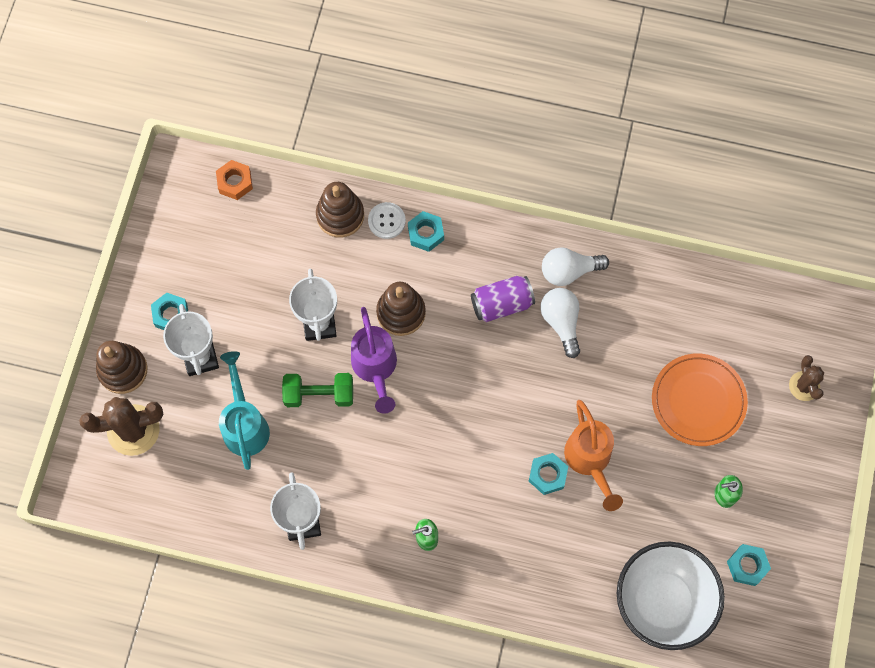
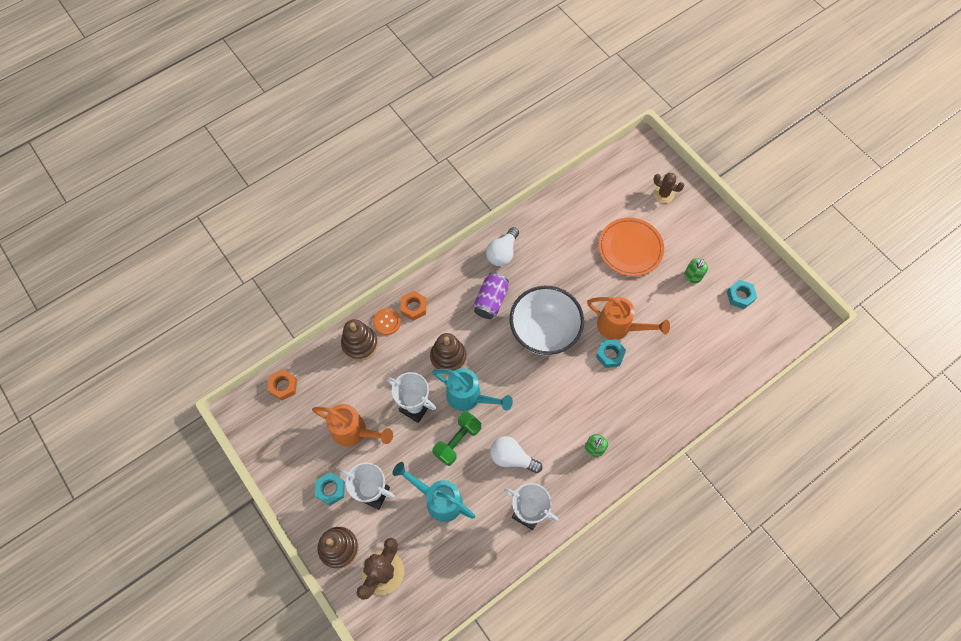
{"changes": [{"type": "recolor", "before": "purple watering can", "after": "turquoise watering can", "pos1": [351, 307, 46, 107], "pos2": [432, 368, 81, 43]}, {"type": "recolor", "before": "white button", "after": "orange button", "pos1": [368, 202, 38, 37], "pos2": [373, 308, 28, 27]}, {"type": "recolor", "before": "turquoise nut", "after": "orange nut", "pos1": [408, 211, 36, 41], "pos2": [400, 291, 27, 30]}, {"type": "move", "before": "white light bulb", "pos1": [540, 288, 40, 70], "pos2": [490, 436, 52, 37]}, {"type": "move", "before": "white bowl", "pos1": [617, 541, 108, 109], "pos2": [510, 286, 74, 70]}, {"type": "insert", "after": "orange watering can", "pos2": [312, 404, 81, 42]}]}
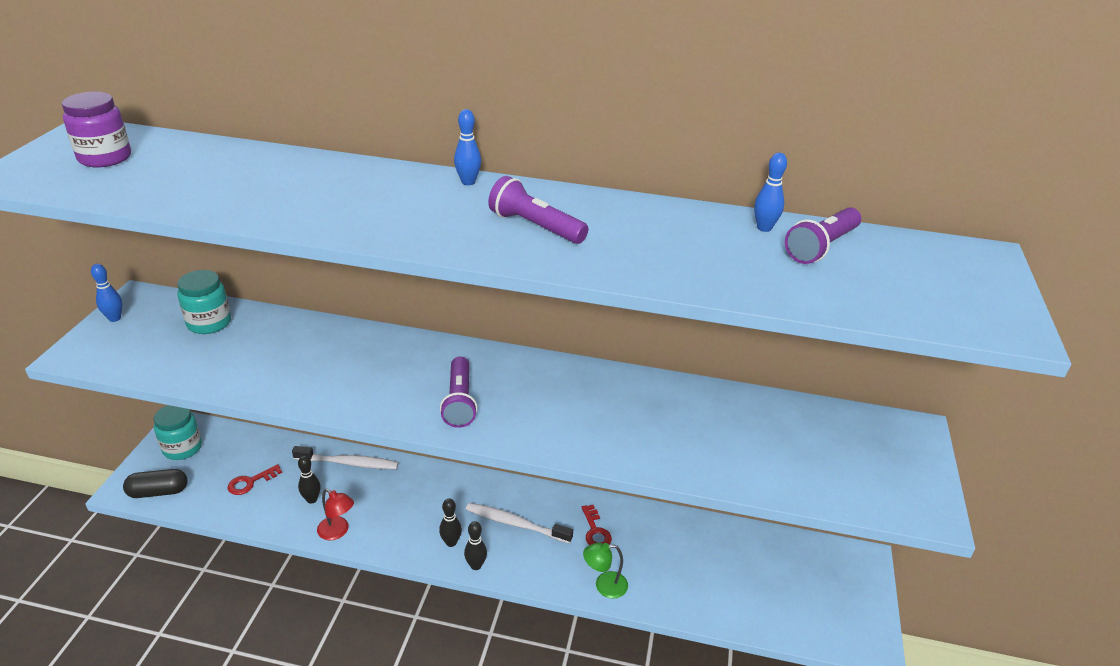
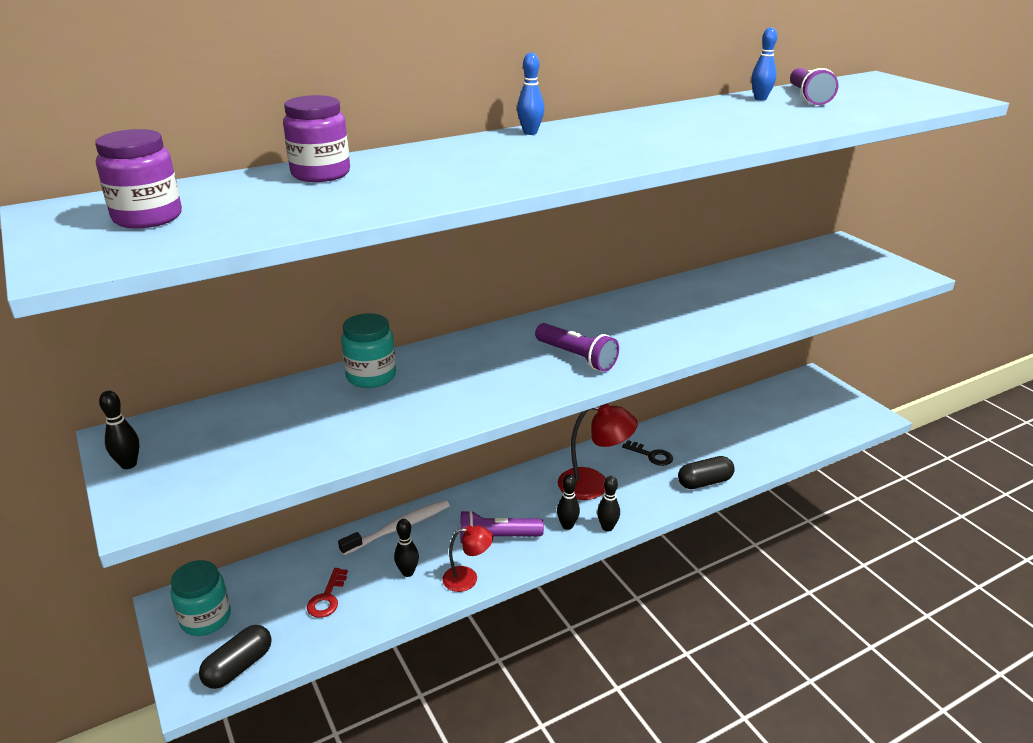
{"changes": [{"type": "recolor", "before": "blue bowling pin", "after": "black bowling pin", "pos1": [91, 264, 31, 58], "pos2": [99, 391, 40, 78]}, {"type": "move", "before": "turquoise jar", "pos1": [177, 270, 54, 64], "pos2": [341, 313, 55, 75]}, {"type": "replace", "before": "white toothbrush", "after": "red lamp", "pos1": [466, 503, 107, 41], "pos2": [558, 403, 80, 97]}, {"type": "move", "before": "purple flashlight", "pos1": [488, 176, 100, 68], "pos2": [460, 510, 84, 33]}, {"type": "recolor", "before": "red key", "after": "black key", "pos1": [582, 505, 30, 40], "pos2": [622, 440, 51, 26]}, {"type": "replace", "before": "green lamp", "after": "black capsule", "pos1": [583, 543, 45, 56], "pos2": [678, 456, 57, 33]}, {"type": "insert", "after": "purple jar", "pos2": [283, 95, 67, 87]}]}
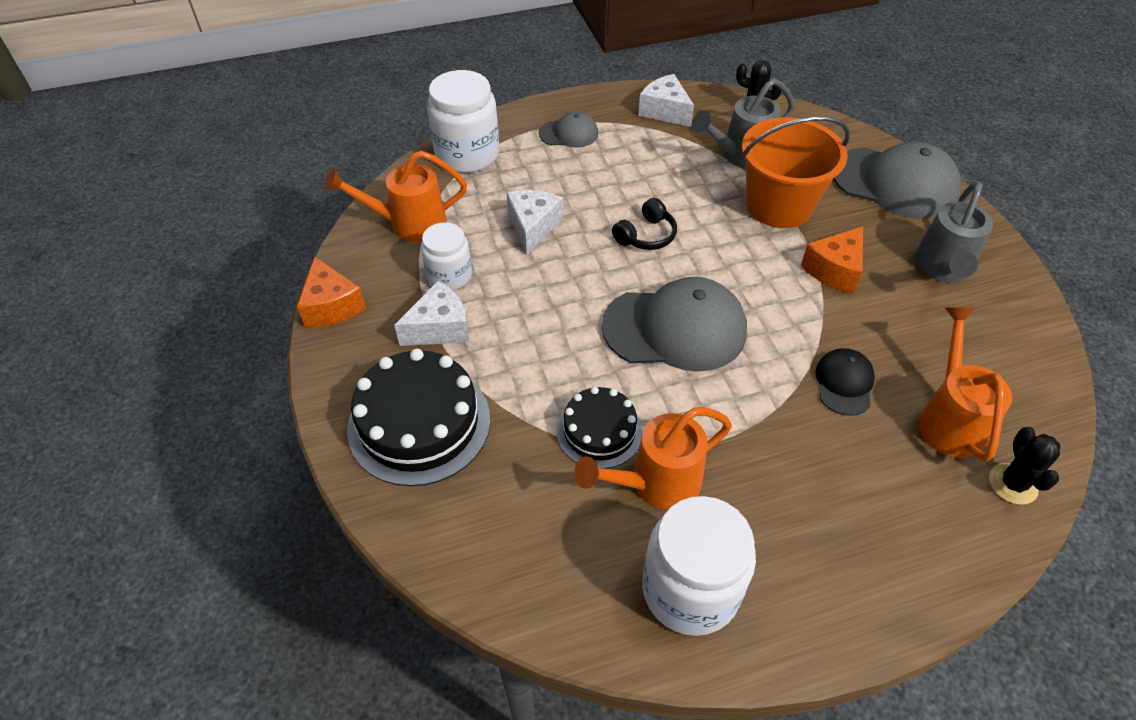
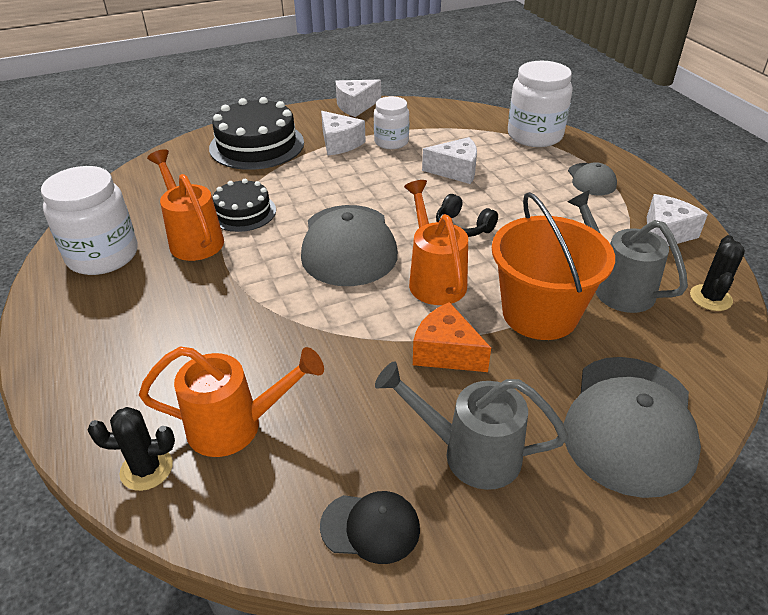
{"changes": [{"type": "recolor", "before": "orange cheese", "after": "white cheese", "pos1": [297, 257, 69, 70], "pos2": [335, 79, 46, 38]}, {"type": "move", "before": "orange watering can", "pos1": [324, 151, 143, 91], "pos2": [404, 180, 64, 125]}, {"type": "move", "before": "black cap", "pos1": [816, 348, 59, 68], "pos2": [320, 491, 100, 73]}]}
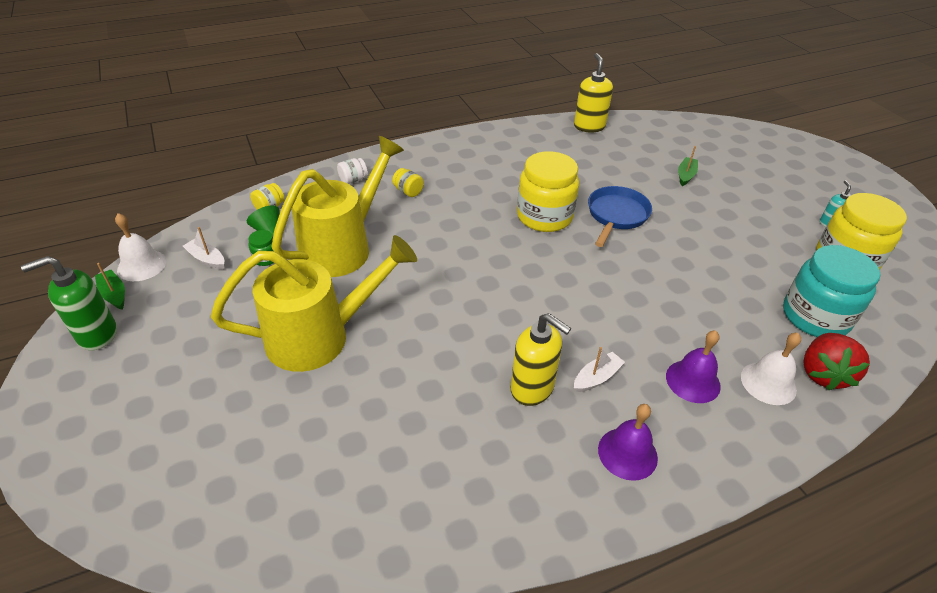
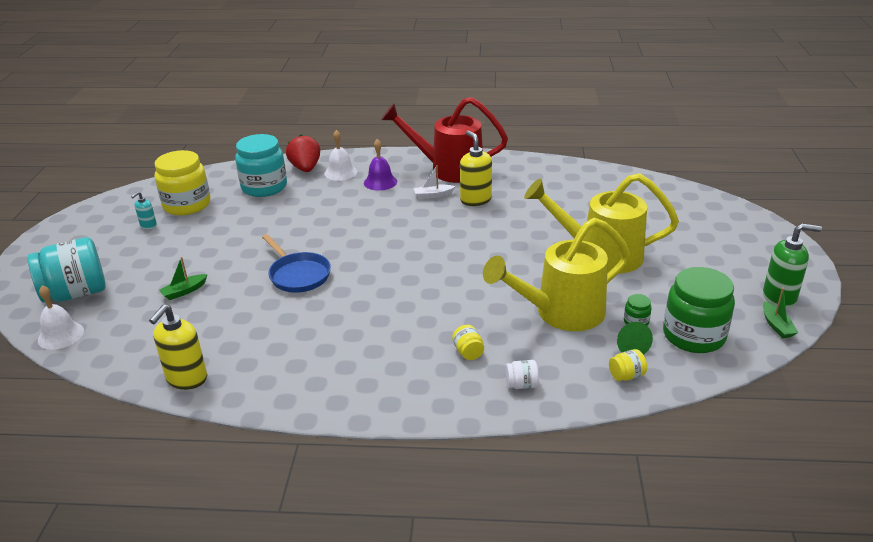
{"changes": [{"type": "move", "before": "white bell", "pos1": [115, 213, 51, 68], "pos2": [38, 285, 46, 65]}, {"type": "replace", "before": "white boat", "after": "green jar", "pos1": [183, 227, 41, 42], "pos2": [663, 267, 72, 86]}, {"type": "delete", "before": "yellow jar", "pos1": [517, 151, 62, 81]}, {"type": "rotate", "before": "blue pan", "pos1": [588, 186, 64, 61], "pos2": [262, 234, 69, 59], "turn": -90}, {"type": "replace", "before": "purple bell", "after": "red watering can", "pos1": [598, 404, 60, 77], "pos2": [381, 97, 127, 86]}, {"type": "rotate", "before": "red strawberry", "pos1": [803, 333, 67, 57], "pos2": [286, 135, 34, 37], "turn": -60}, {"type": "insert", "after": "turquoise jar", "pos2": [28, 237, 78, 66]}]}
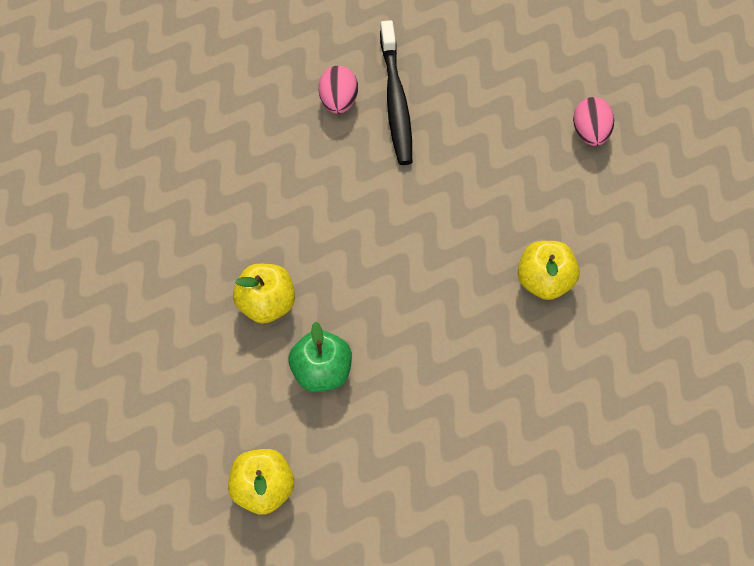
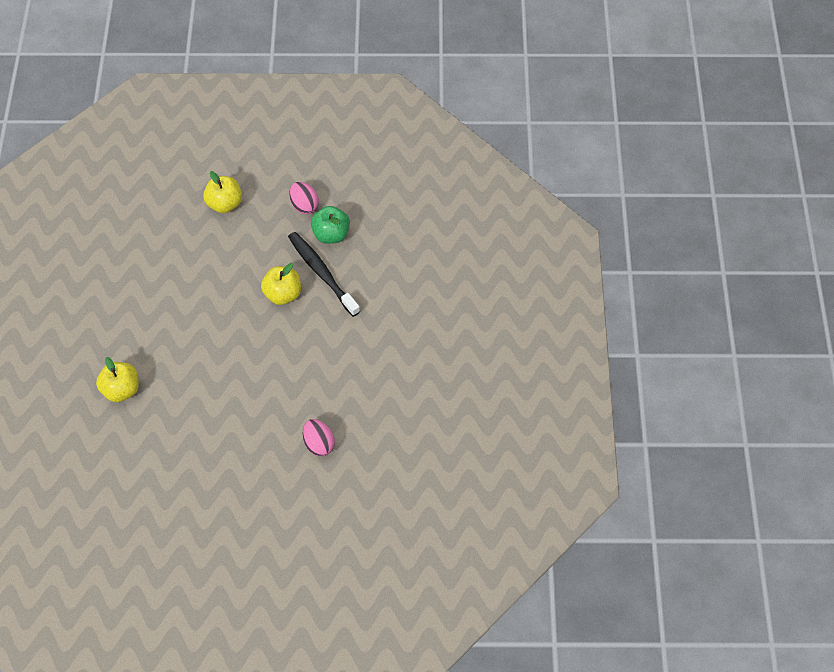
{"changes": [{"type": "move", "before": "green apple", "pos1": [289, 322, 63, 70], "pos2": [311, 206, 39, 38]}, {"type": "move", "before": "black toothbrush", "pos1": [380, 20, 32, 145], "pos2": [288, 232, 72, 85]}, {"type": "move", "before": "pink egg", "pos1": [573, 97, 41, 49], "pos2": [289, 182, 30, 32]}]}
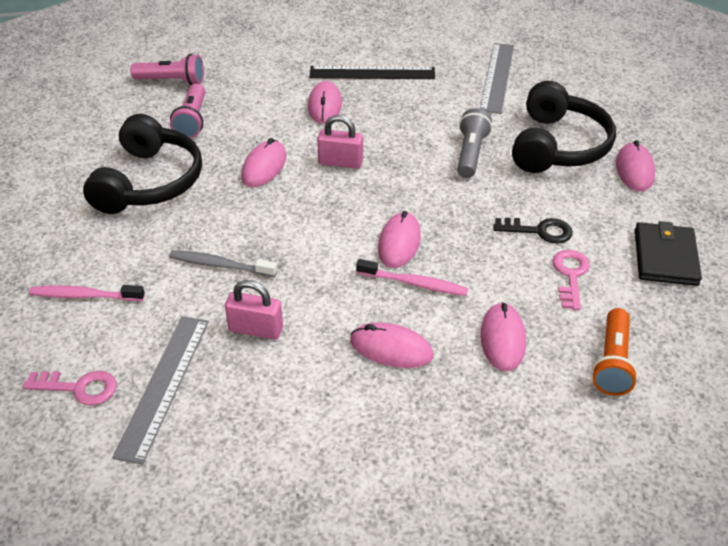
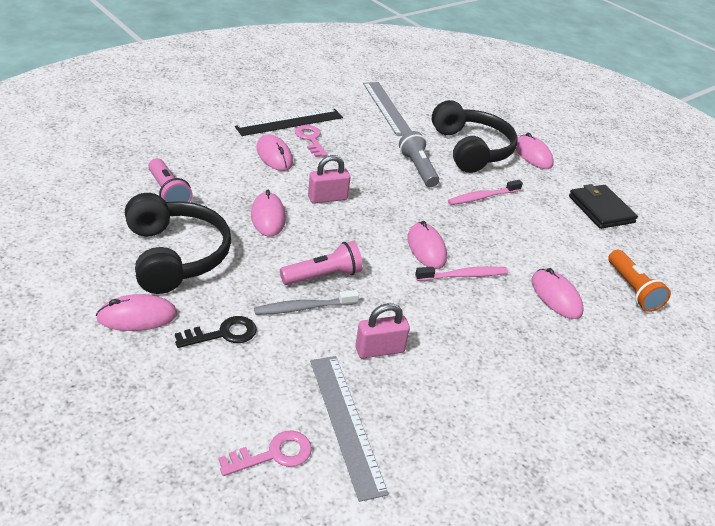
{"changes": [{"type": "move", "before": "pink toothbrush", "pos1": [29, 285, 116, 16], "pos2": [448, 180, 75, 25]}, {"type": "move", "before": "pink flashlight", "pos1": [130, 54, 74, 31], "pos2": [280, 241, 83, 44]}, {"type": "move", "before": "pink mouse", "pos1": [350, 322, 83, 46], "pos2": [96, 294, 81, 37]}, {"type": "move", "before": "black key", "pos1": [493, 218, 80, 26], "pos2": [175, 316, 82, 32]}, {"type": "move", "before": "pink key", "pos1": [552, 250, 38, 60], "pos2": [295, 125, 33, 32]}]}
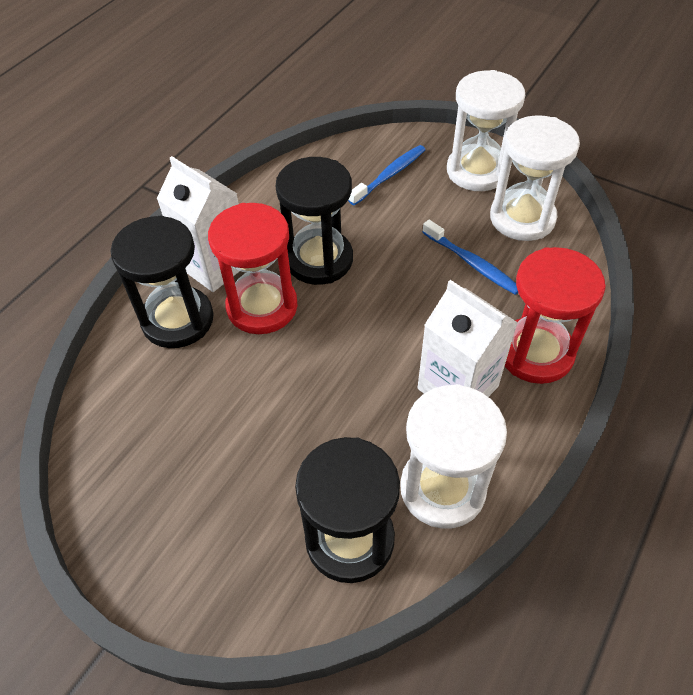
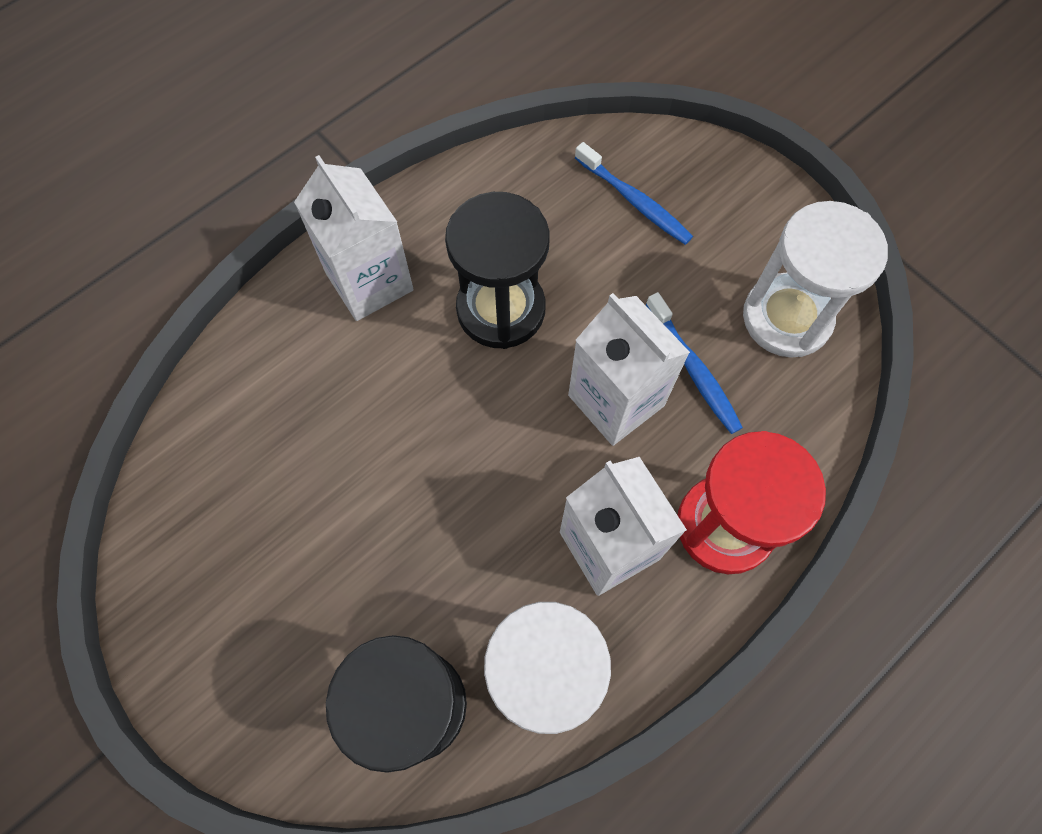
{"changes": [{"type": "delete", "before": "black hourglass", "pos1": [111, 215, 103, 133]}, {"type": "delete", "before": "red hourglass", "pos1": [208, 203, 90, 131]}, {"type": "rotate", "before": "blue toothbrush", "pos1": [348, 145, 78, 61], "pos2": [575, 142, 118, 103], "turn": 75}, {"type": "delete", "before": "white hourglass", "pos1": [447, 70, 78, 121]}, {"type": "insert", "after": "white carton", "pos2": [568, 293, 122, 153]}]}
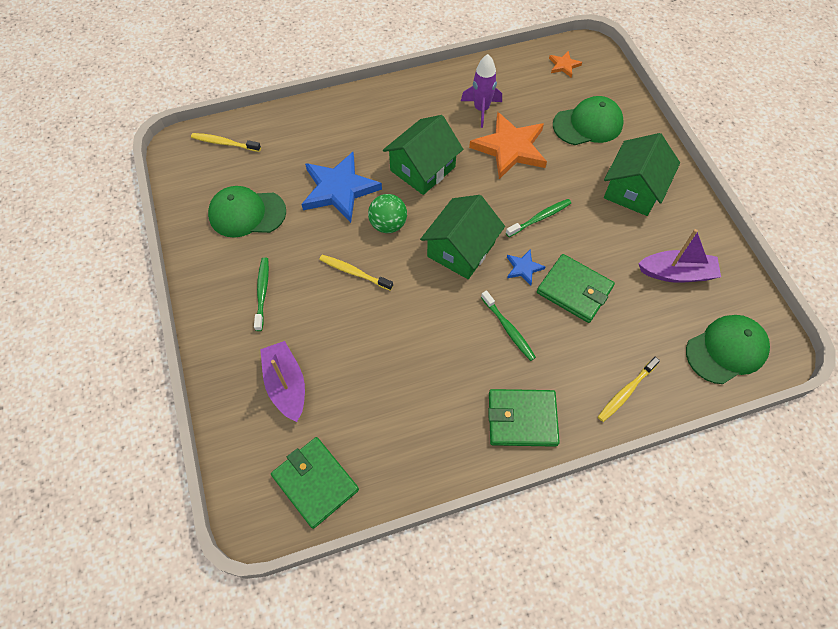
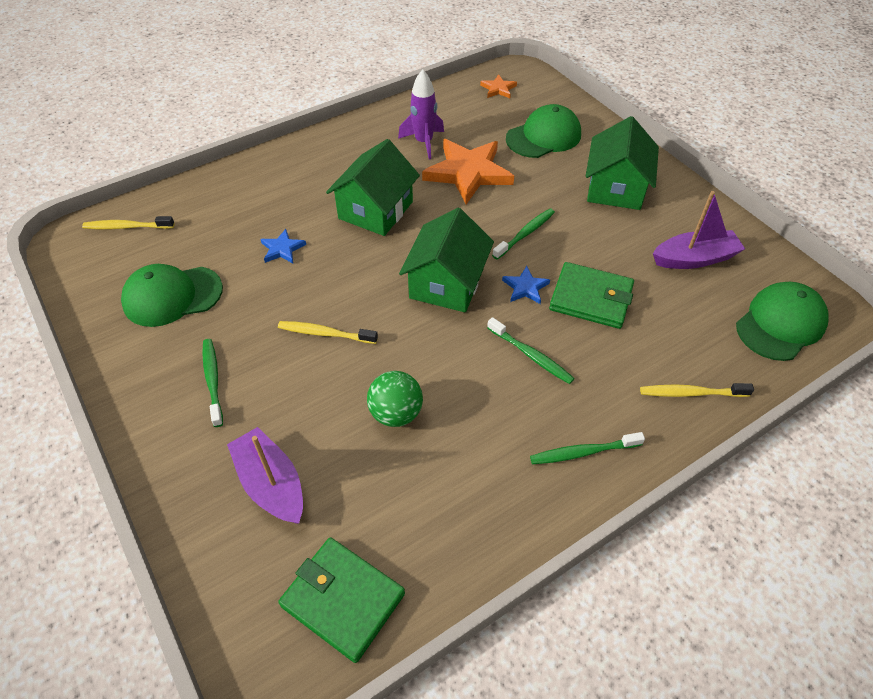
{"changes": [{"type": "resize", "before": "blue star", "pos1": [302, 152, 80, 71], "pos2": [260, 229, 46, 34], "scale": 0.46}, {"type": "move", "before": "green ball", "pos1": [368, 194, 39, 39], "pos2": [367, 371, 56, 56]}, {"type": "replace", "before": "green wallet", "after": "green toothbrush", "pos1": [488, 389, 72, 58], "pos2": [530, 432, 115, 32]}, {"type": "rotate", "before": "yellow toothbrush", "pos1": [598, 357, 62, 65], "pos2": [640, 383, 114, 14], "turn": 60}]}
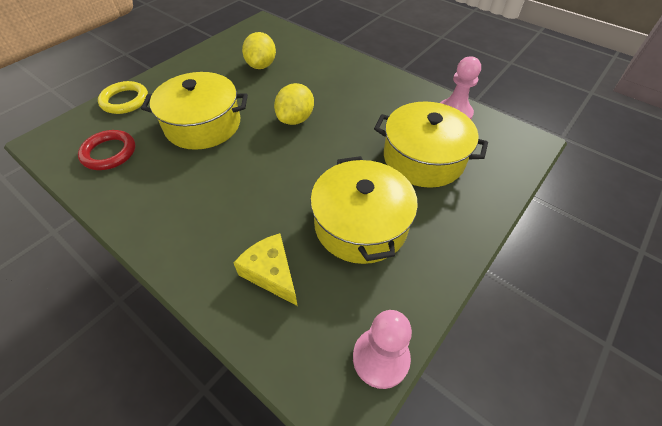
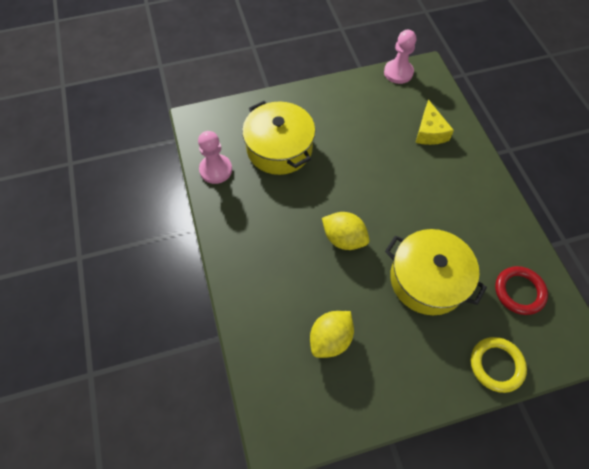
{"changes": [{"type": "rotate", "before": "yellow lemon", "pos1": [274, 83, 40, 42], "pos2": [322, 212, 47, 38], "turn": 60}, {"type": "delete", "before": "yellow pot", "pos1": [310, 156, 108, 108]}]}
